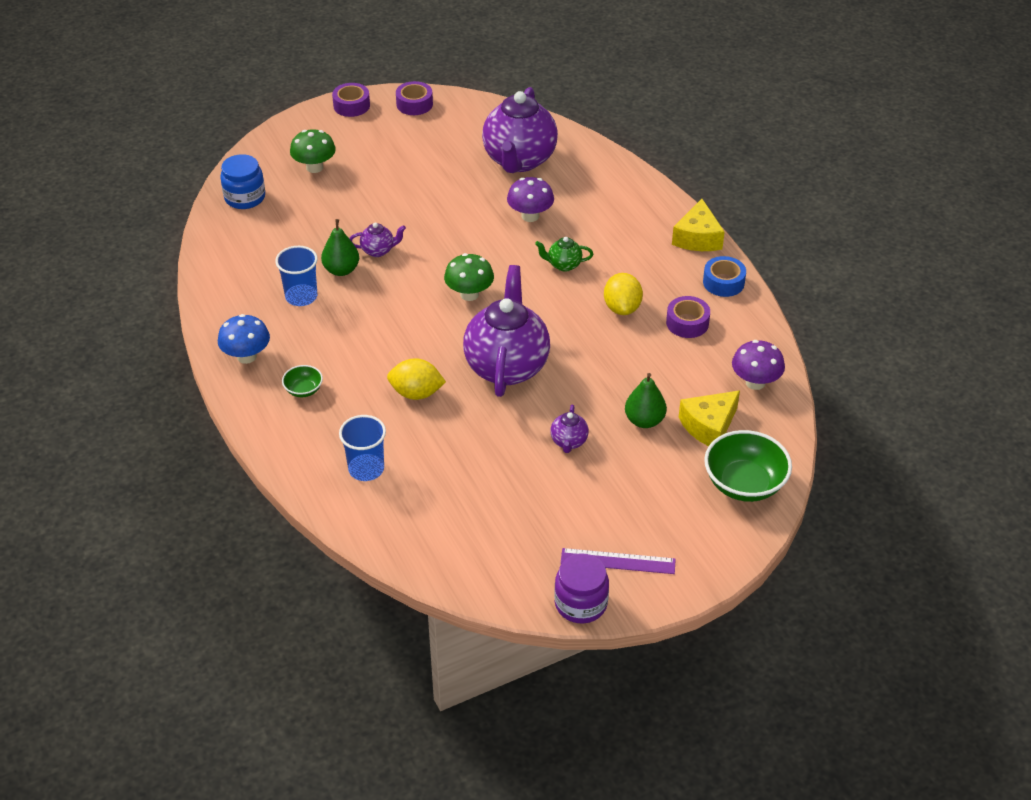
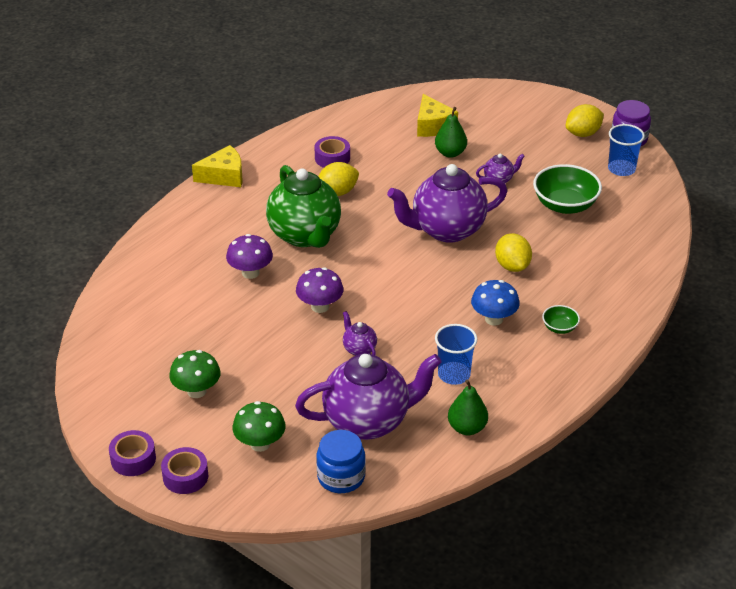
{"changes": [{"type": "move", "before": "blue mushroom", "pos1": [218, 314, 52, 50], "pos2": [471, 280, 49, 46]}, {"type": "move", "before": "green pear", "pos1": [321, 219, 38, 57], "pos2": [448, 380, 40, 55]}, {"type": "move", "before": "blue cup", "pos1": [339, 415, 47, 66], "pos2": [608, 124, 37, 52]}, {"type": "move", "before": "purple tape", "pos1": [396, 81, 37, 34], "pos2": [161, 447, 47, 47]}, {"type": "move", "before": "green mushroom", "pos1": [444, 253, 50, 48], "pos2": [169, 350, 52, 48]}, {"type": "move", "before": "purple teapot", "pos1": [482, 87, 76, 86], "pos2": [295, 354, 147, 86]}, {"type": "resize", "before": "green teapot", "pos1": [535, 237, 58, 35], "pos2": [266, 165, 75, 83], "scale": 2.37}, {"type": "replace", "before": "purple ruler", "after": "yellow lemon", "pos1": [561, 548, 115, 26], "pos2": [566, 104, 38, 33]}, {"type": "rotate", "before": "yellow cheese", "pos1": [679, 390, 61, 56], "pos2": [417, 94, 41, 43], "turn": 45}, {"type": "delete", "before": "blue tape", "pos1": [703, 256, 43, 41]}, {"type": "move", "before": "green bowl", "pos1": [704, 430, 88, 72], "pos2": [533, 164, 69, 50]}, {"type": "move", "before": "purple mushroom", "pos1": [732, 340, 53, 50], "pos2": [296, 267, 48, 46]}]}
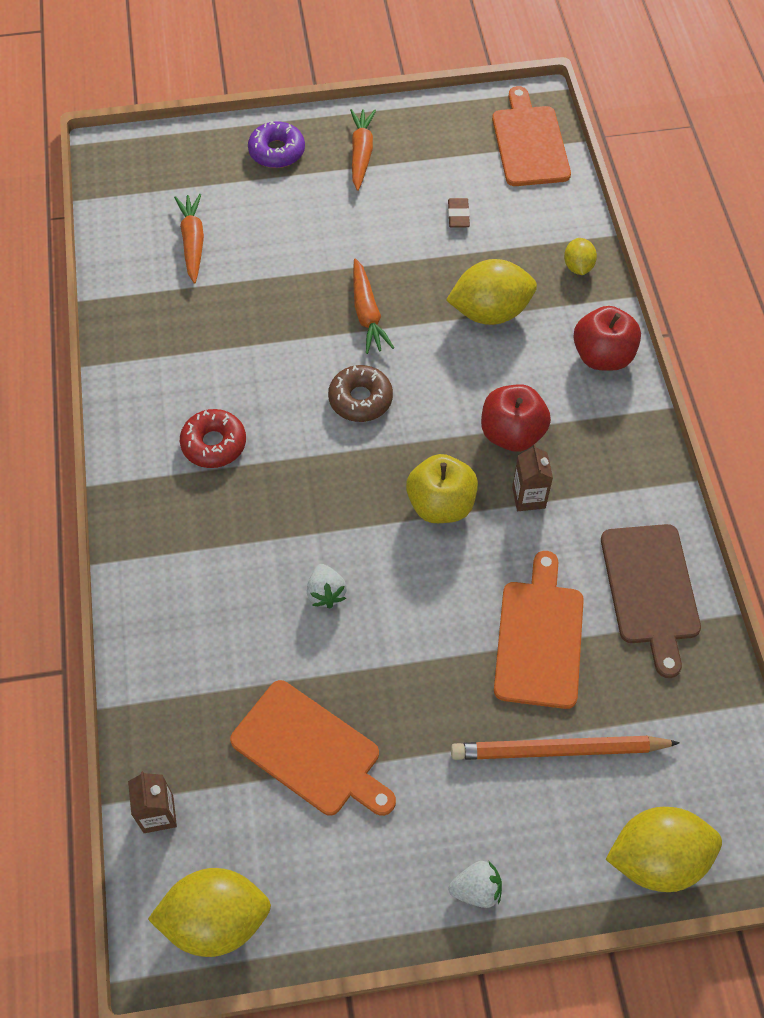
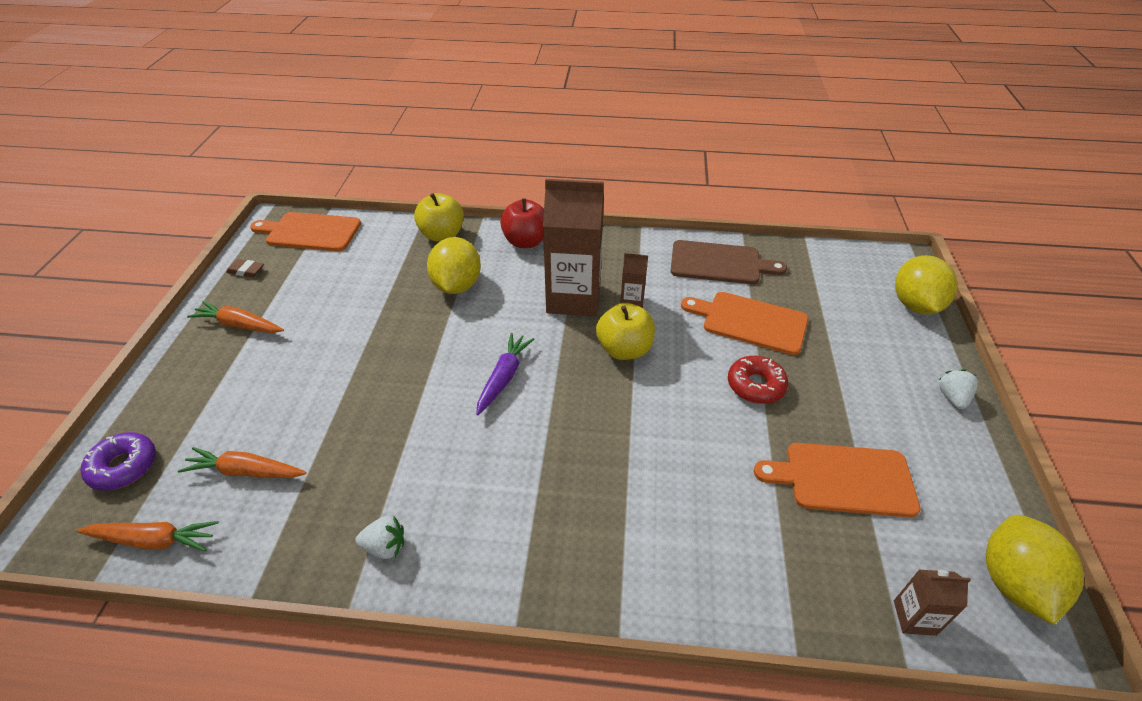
{"changes": [{"type": "move", "before": "red donut", "pos1": [180, 409, 66, 59], "pos2": [728, 356, 60, 48]}, {"type": "rotate", "before": "orange cutting board", "pos1": [230, 680, 166, 136], "pos2": [754, 443, 167, 75], "turn": -135}, {"type": "move", "before": "purple donut", "pos1": [248, 121, 57, 47], "pos2": [81, 432, 75, 59]}, {"type": "move", "before": "white strawberry", "pos1": [307, 564, 40, 44], "pos2": [355, 516, 49, 43]}, {"type": "replace", "before": "brown donut", "after": "purple carrot", "pos1": [328, 365, 65, 57], "pos2": [476, 333, 58, 82]}, {"type": "move", "before": "orange carrot", "pos1": [353, 258, 41, 96], "pos2": [76, 521, 143, 31]}, {"type": "move", "before": "brown eraser", "pos1": [448, 198, 22, 30], "pos2": [226, 259, 38, 18]}, {"type": "delete", "before": "orange pencil", "pos1": [451, 736, 229, 24]}, {"type": "replace", "before": "red apple", "after": "brown carton", "pos1": [481, 384, 70, 68], "pos2": [543, 179, 61, 137]}, {"type": "replace", "before": "yellow lemon", "after": "yellow apple", "pos1": [564, 238, 33, 37], "pos2": [414, 193, 50, 49]}]}
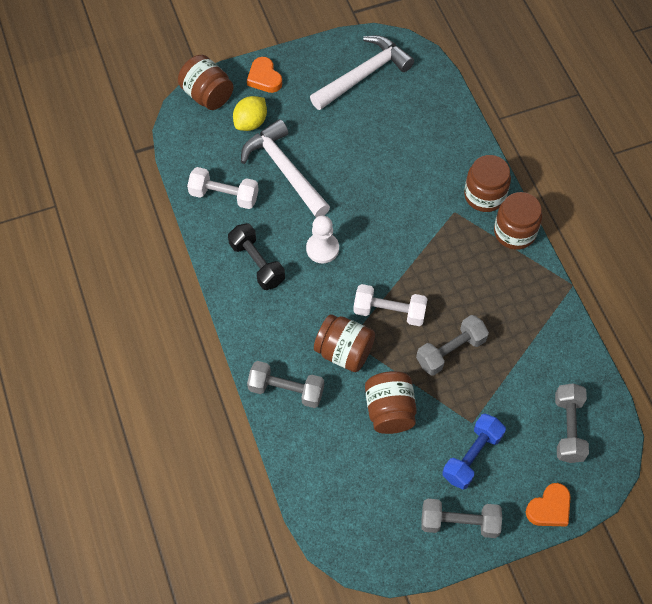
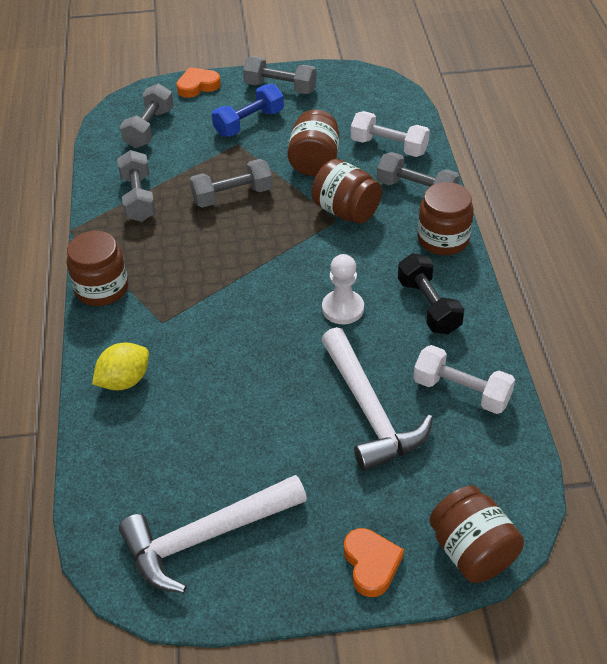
{"changes": [{"type": "move", "before": "yellow lemon", "pos1": [233, 96, 34, 35], "pos2": [92, 343, 57, 47]}, {"type": "move", "before": "white dumbbell", "pos1": [353, 284, 75, 42], "pos2": [351, 111, 79, 46]}, {"type": "move", "before": "brown jar", "pos1": [464, 155, 47, 57], "pos2": [417, 182, 57, 73]}, {"type": "insert", "after": "grey dumbbell", "pos2": [117, 150, 39, 72]}]}
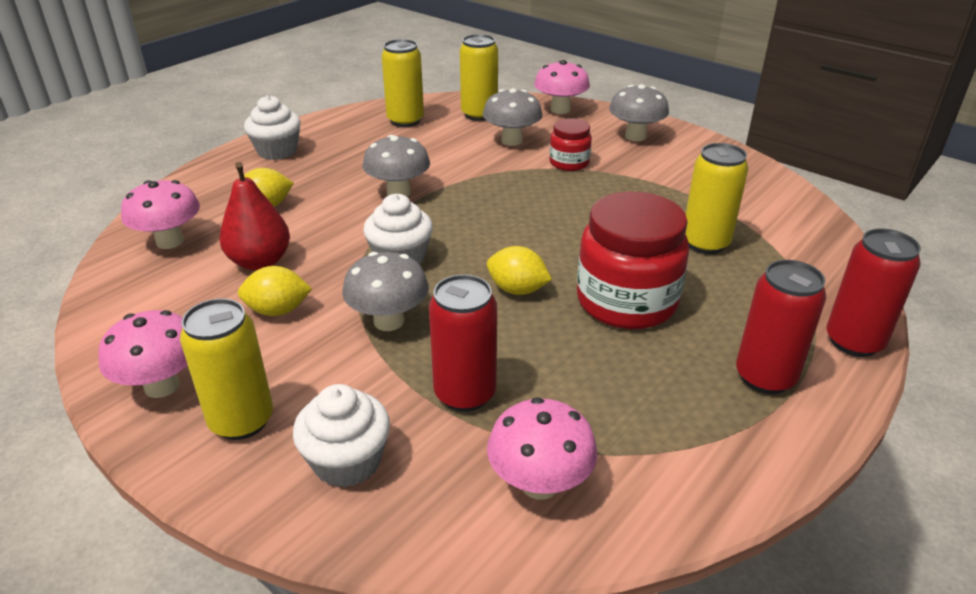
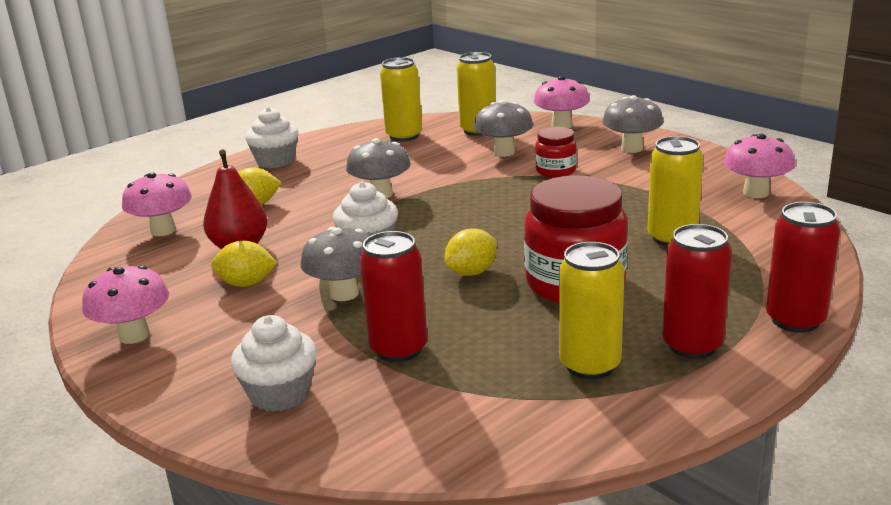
{"changes": [{"type": "move", "before": "yellow can", "pos1": [180, 298, 93, 142], "pos2": [559, 242, 65, 137]}, {"type": "rotate", "before": "yellow lemon", "pos1": [487, 246, 65, 49], "pos2": [444, 228, 53, 48], "turn": -75}, {"type": "move", "before": "pink mushroom", "pos1": [487, 397, 110, 103], "pos2": [724, 134, 71, 64]}]}
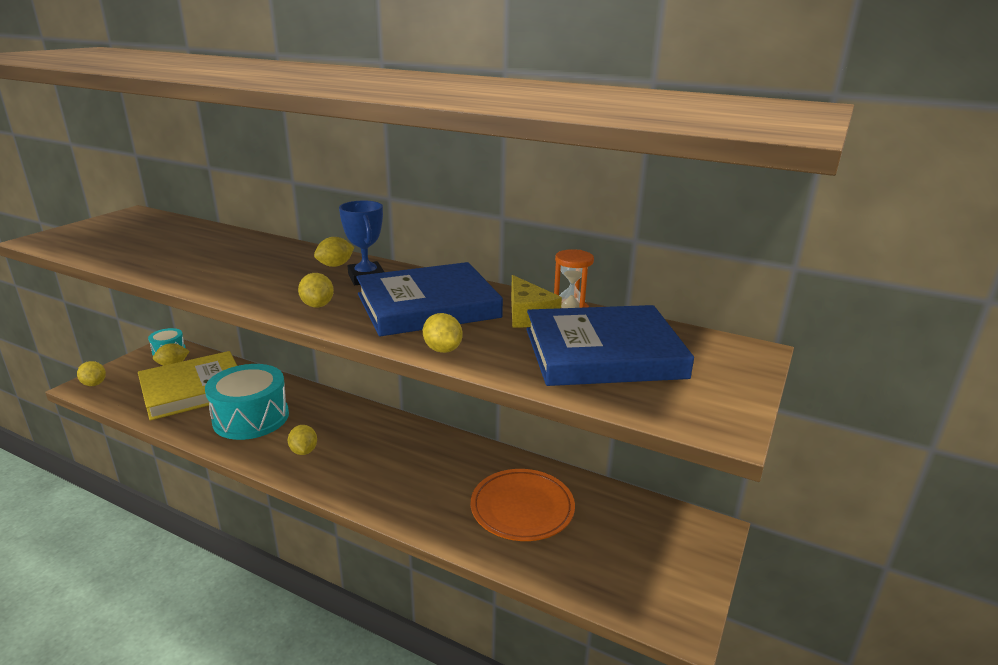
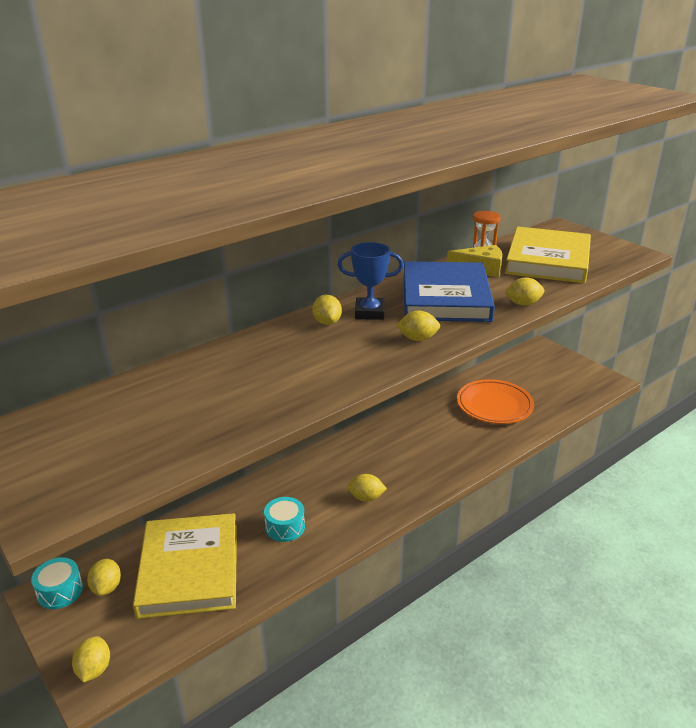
{"changes": [{"type": "rotate", "before": "yellow lemon", "pos1": [77, 361, 29, 25], "pos2": [72, 636, 38, 47], "turn": -75}, {"type": "resize", "before": "turquoise drum", "pos1": [205, 364, 84, 76], "pos2": [264, 497, 41, 45], "scale": 0.5}, {"type": "recolor", "before": "blue book", "after": "yellow book", "pos1": [526, 305, 168, 81], "pos2": [505, 226, 86, 57]}]}
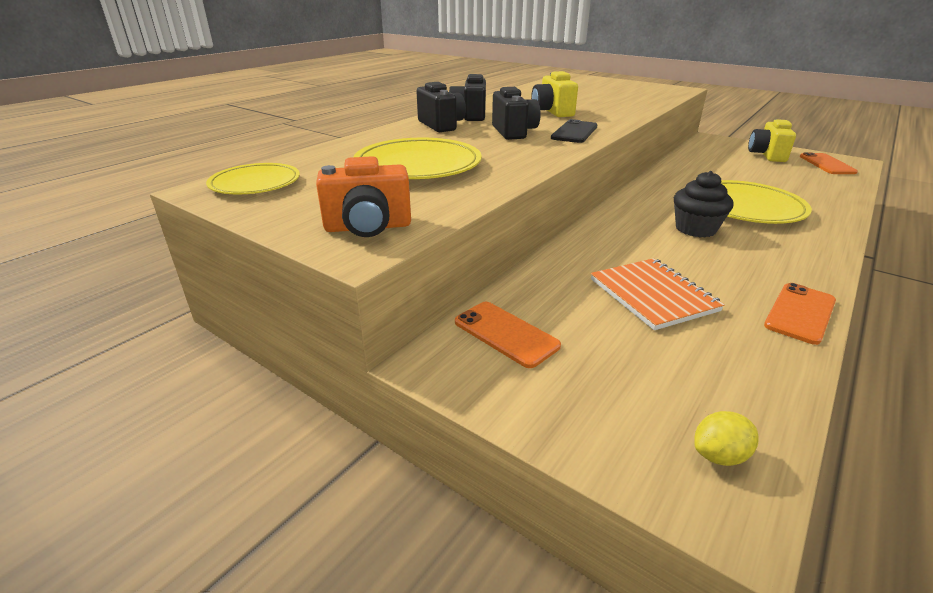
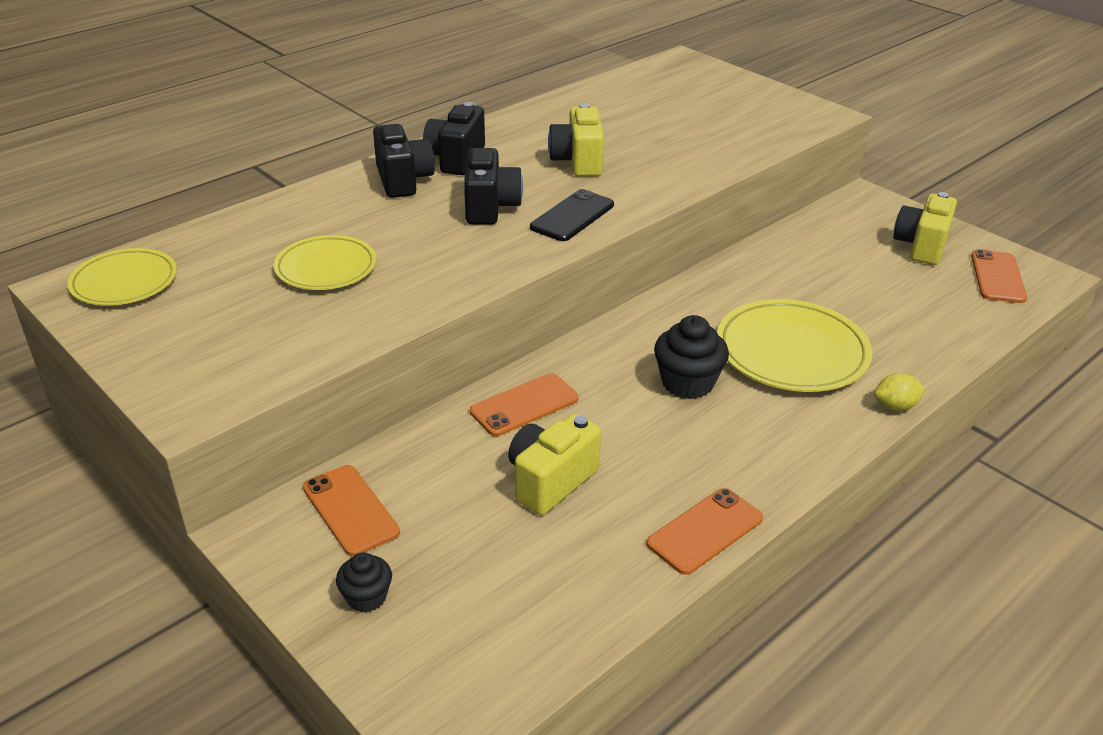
{"changes": [{"type": "delete", "before": "orange camera", "pos1": [316, 156, 95, 81]}, {"type": "resize", "before": "yellow plate", "pos1": [354, 138, 128, 41], "pos2": [274, 235, 102, 55], "scale": 0.63}, {"type": "replace", "before": "orange notebook", "after": "yellow camera", "pos1": [591, 258, 134, 72], "pos2": [508, 414, 93, 101]}, {"type": "move", "before": "yellow lemon", "pos1": [694, 411, 65, 55], "pos2": [874, 373, 52, 38]}, {"type": "insert", "after": "black cupcake", "pos2": [336, 553, 56, 60]}, {"type": "insert", "after": "orange phone", "pos2": [470, 373, 108, 63]}]}
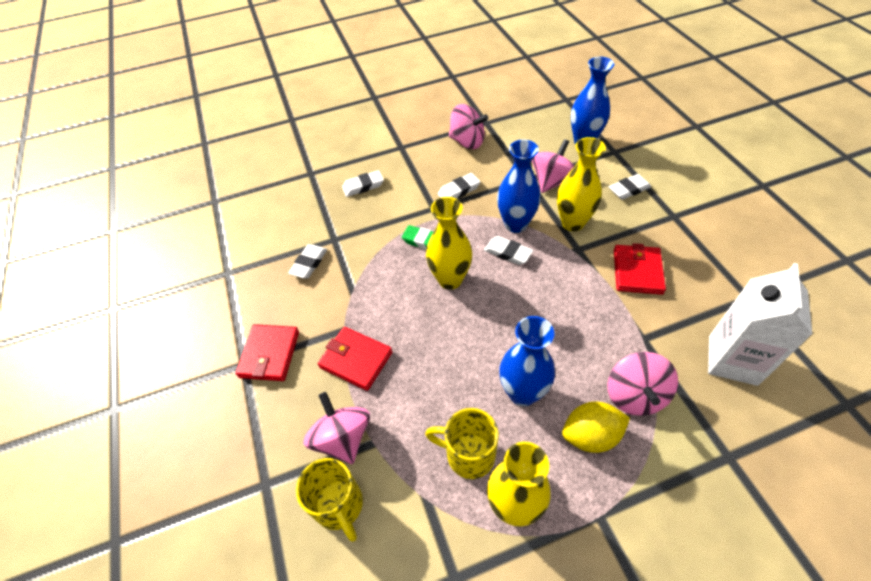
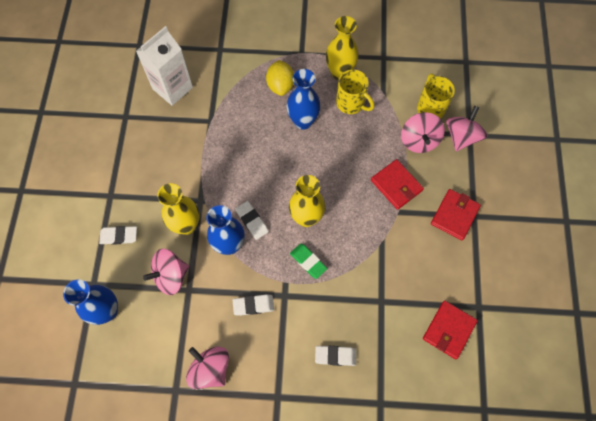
{"changes": [{"type": "delete", "before": "white eraser", "pos1": [288, 244, 39, 34]}, {"type": "rotate", "before": "yellow lemon", "pos1": [562, 402, 68, 51], "pos2": [266, 60, 28, 36], "turn": 75}, {"type": "move", "before": "pink spinning top", "pos1": [607, 352, 71, 64], "pos2": [446, 106, 42, 45]}, {"type": "move", "before": "red wallet", "pos1": [614, 243, 52, 52], "pos2": [423, 301, 55, 58]}]}
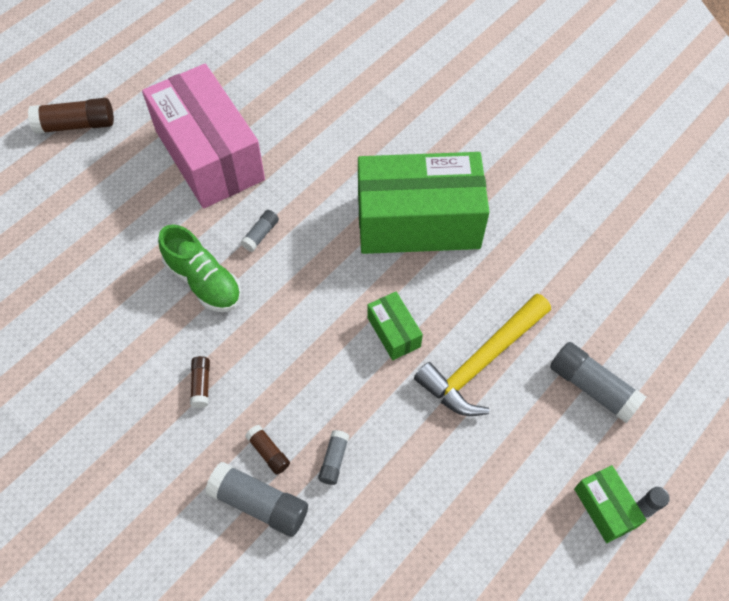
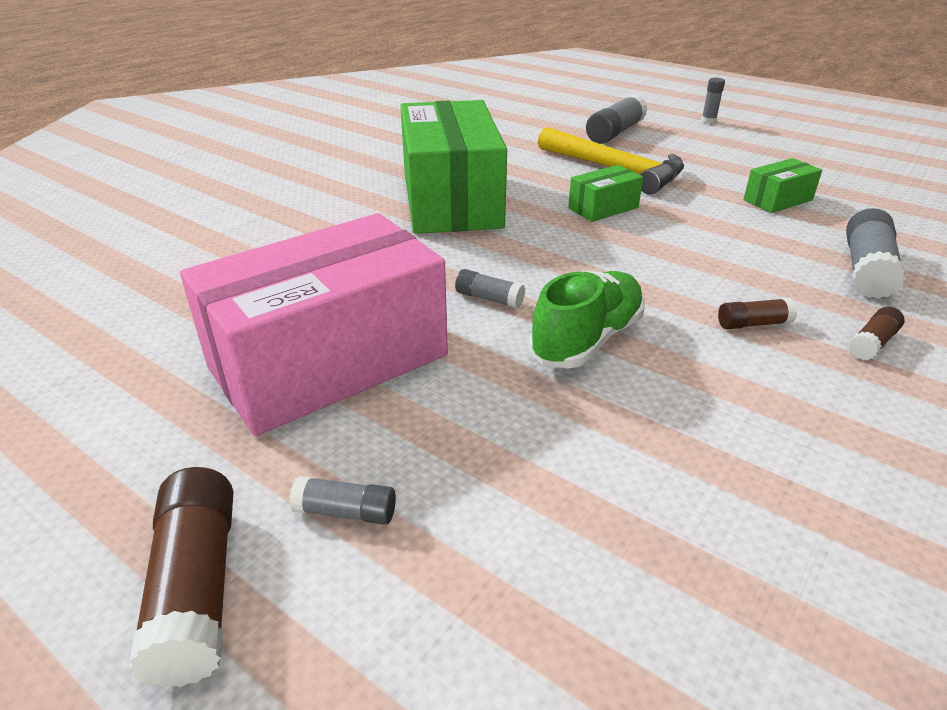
{"changes": [{"type": "move", "before": "brown glue stick", "pos1": [245, 425, 45, 50], "pos2": [848, 307, 57, 53]}, {"type": "move", "before": "grey glue stick", "pos1": [318, 430, 31, 55], "pos2": [289, 476, 107, 49]}, {"type": "move", "before": "green box", "pos1": [574, 465, 73, 78], "pos2": [743, 158, 79, 55]}]}
